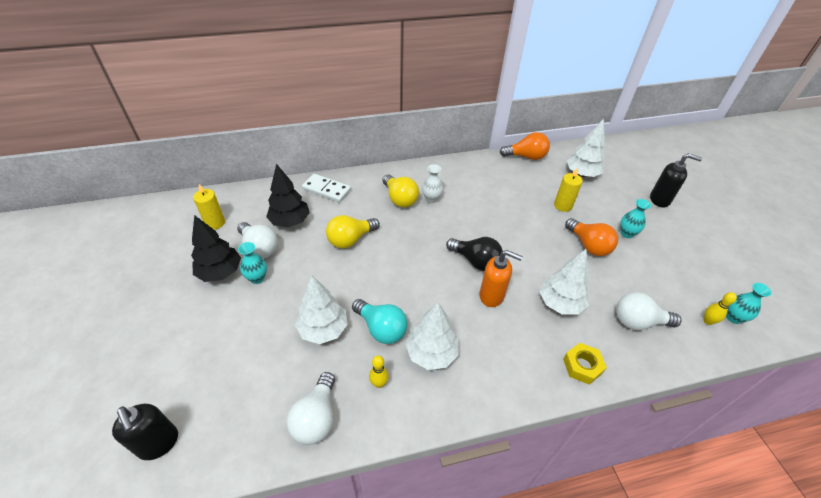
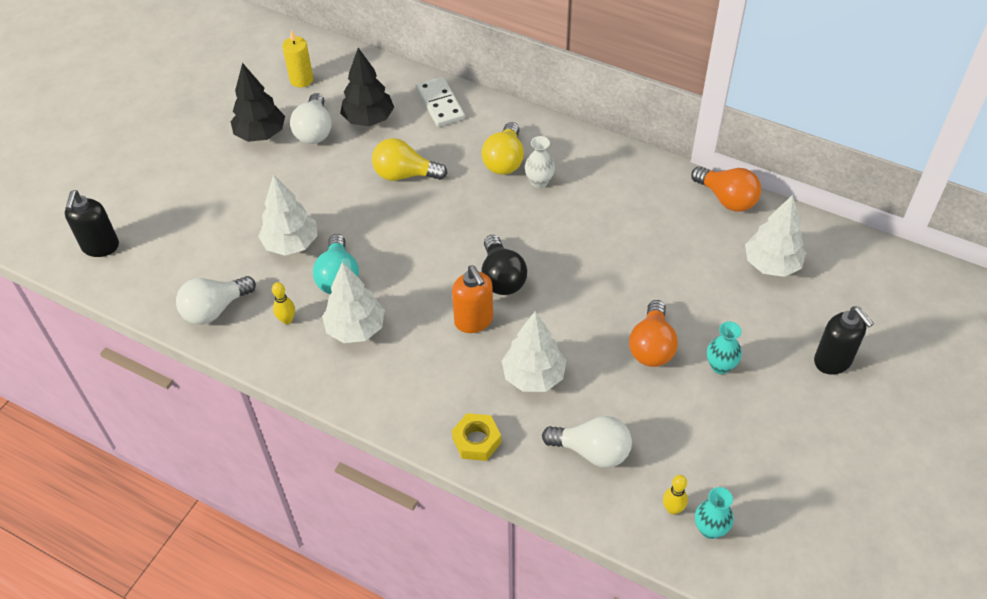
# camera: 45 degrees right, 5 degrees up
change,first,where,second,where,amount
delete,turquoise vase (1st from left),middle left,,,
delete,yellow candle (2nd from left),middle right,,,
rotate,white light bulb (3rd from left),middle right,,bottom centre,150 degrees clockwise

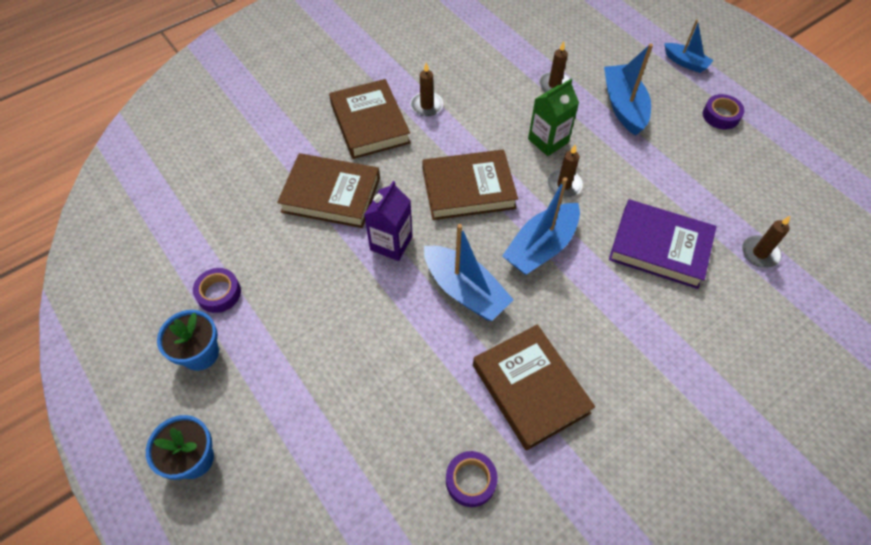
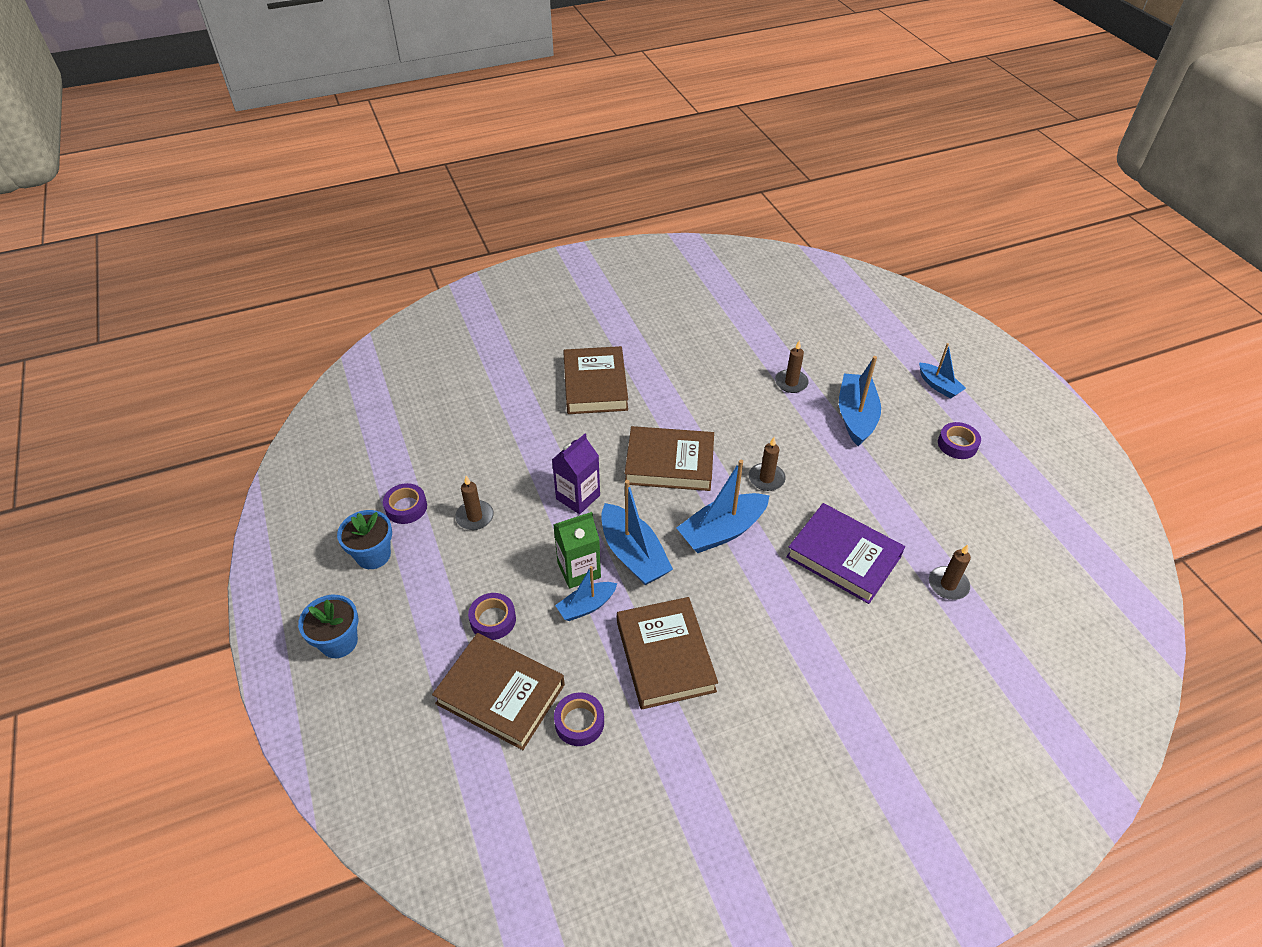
# camera: 15 degrees right, 10 degrees down
change,first,where,second,where,amount
move,brown book (1st from left),centre,,bottom centre,
move,brown candle (1st from left),top centre,,centre,
move,green carton,top centre,,centre,
insert,,,purple tape (2nd from left),centre,
insert,,,blue boat (1st from left),centre,

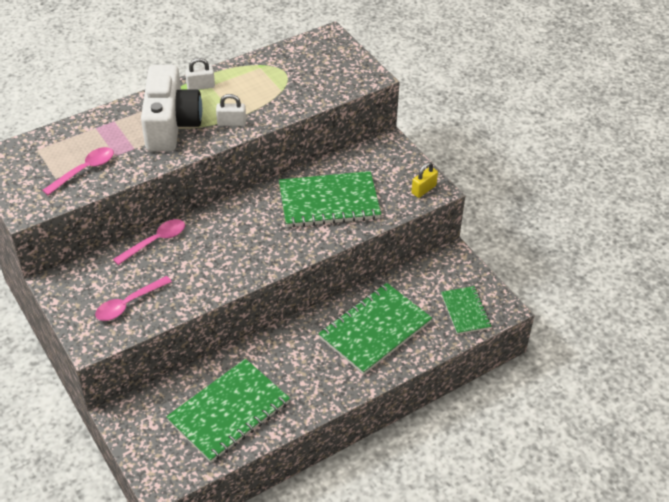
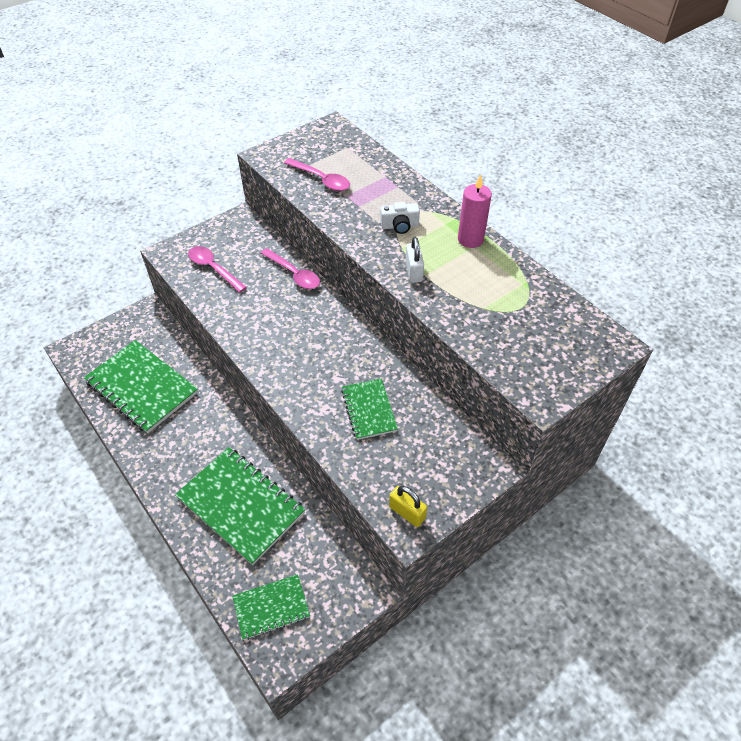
# camera: 85 degrees right, 5 degrees up
change,first,where,second,where,amount
resize,white camera,top left,,top centre,x0.41
replace,white padlock (1st from left),top left,pink candle,top centre,
resize,green notebook (2nd from left in the first image),centre,green notebook (4th from left),centre,x0.56

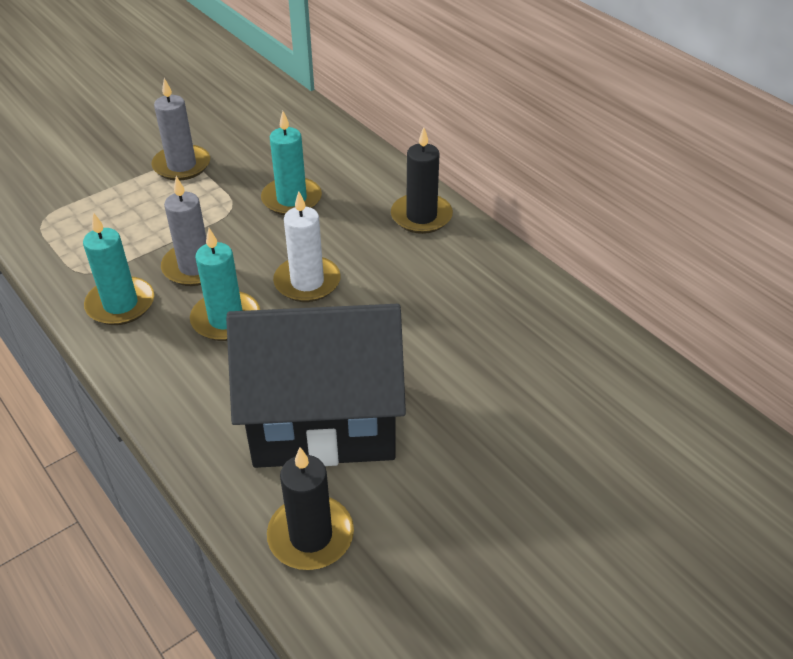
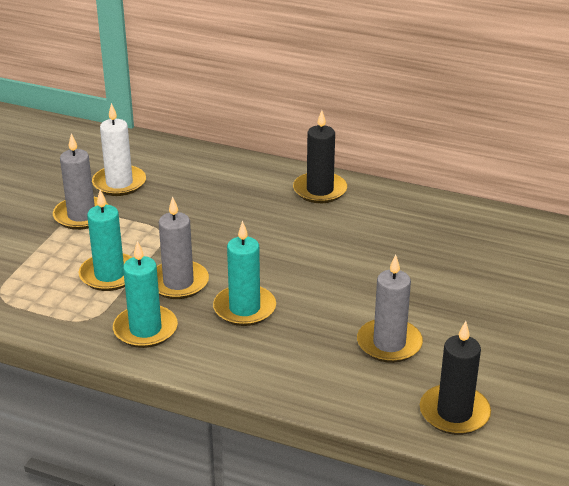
# camera: 30 degrees left, 10 degrees down
change,first,where,second,where,amount
replace,black house,centre,grey candle (3rd from left),middle right,
move,turquoise candle (3rd from left in the first image),top centre,turquoise candle (1st from left),middle left,
move,white candle,centre,,top left,

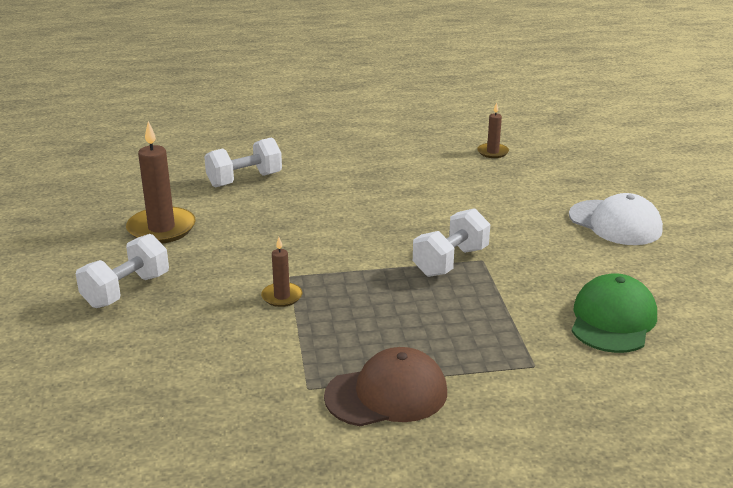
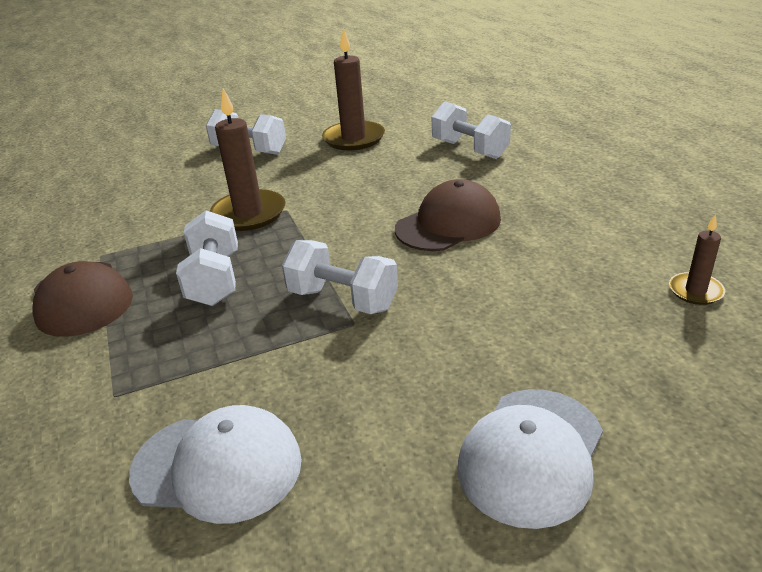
# camera: 80 degrees right, 5 degrees up
change,first,where,second,where,amount
resize,brown candle (2nd from left in the first image),centre,brown candle (1st from left),top left,x1.87
recolor,green cap,middle right,white cap (1st from left),bottom left,
insert,,,white dumbbell (1st from left),middle left,
insert,,,brown cap (2nd from left),centre,

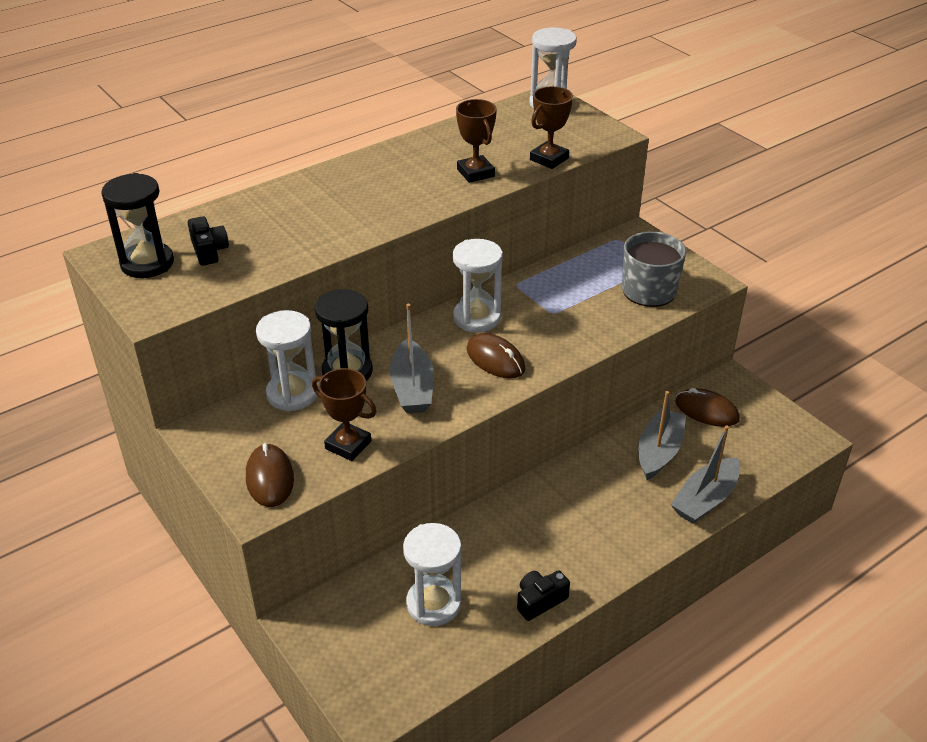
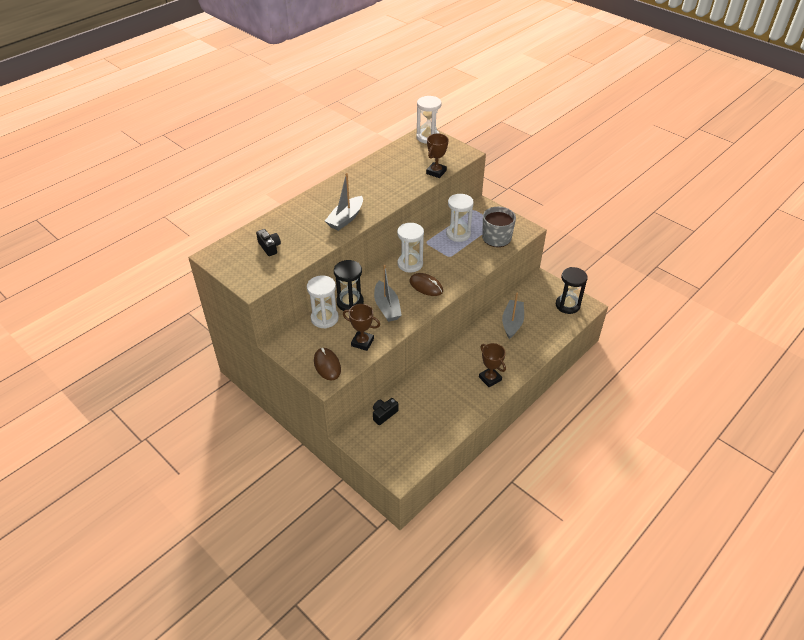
# camera: 10 degrees left, 5 degrees up
change,first,where,second,where,amount
move,black hourglass (1st from left in the first image),top left,black hourglass (2nd from left),middle right,
move,white hourglass (2nd from left in the first image),bottom centre,white hourglass (4th from left),centre,
move,brown trophy (2nd from left in the first image),top centre,brown trophy (3rd from left),centre,
move,black camera (2nd from left),bottom centre,,centre,
move,grey boat (3rd from left in the first image),middle right,grey boat (1st from left),top centre,
delete,brown mouse (3rd from left),middle right,,,

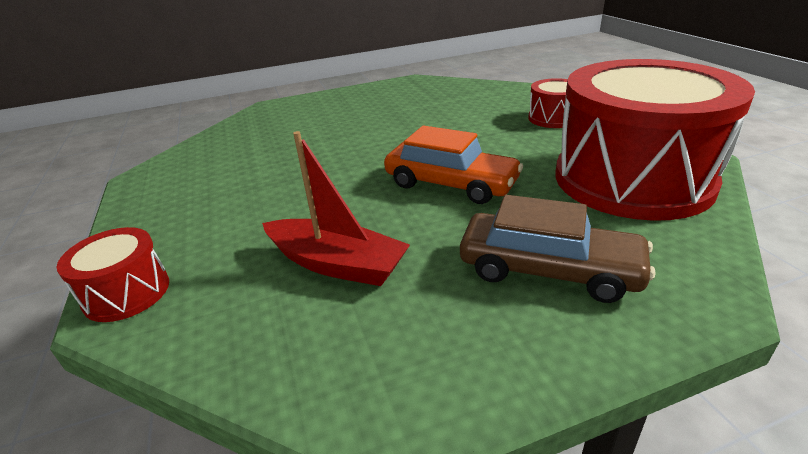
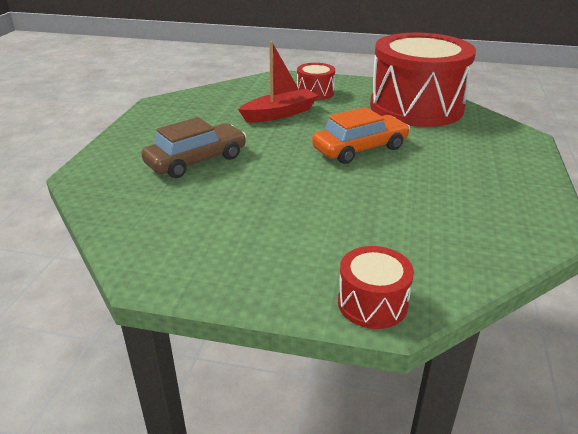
# camera: 60 degrees left, 0 degrees up
change,first,where,second,where,amount
move,red boat,centre,,top centre,
move,brown car,middle right,,centre,

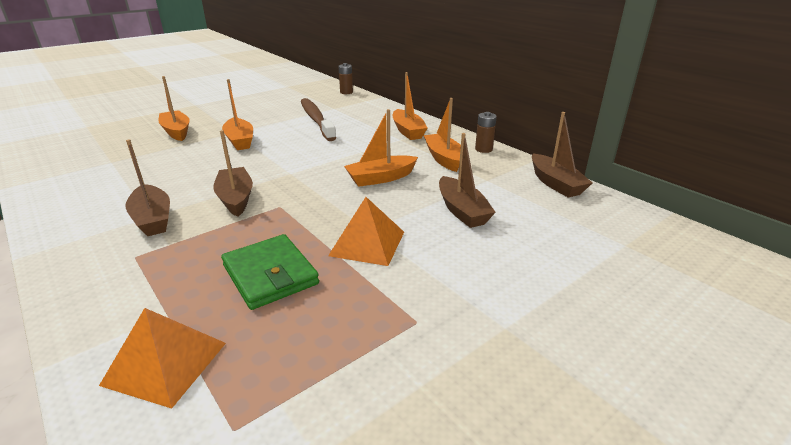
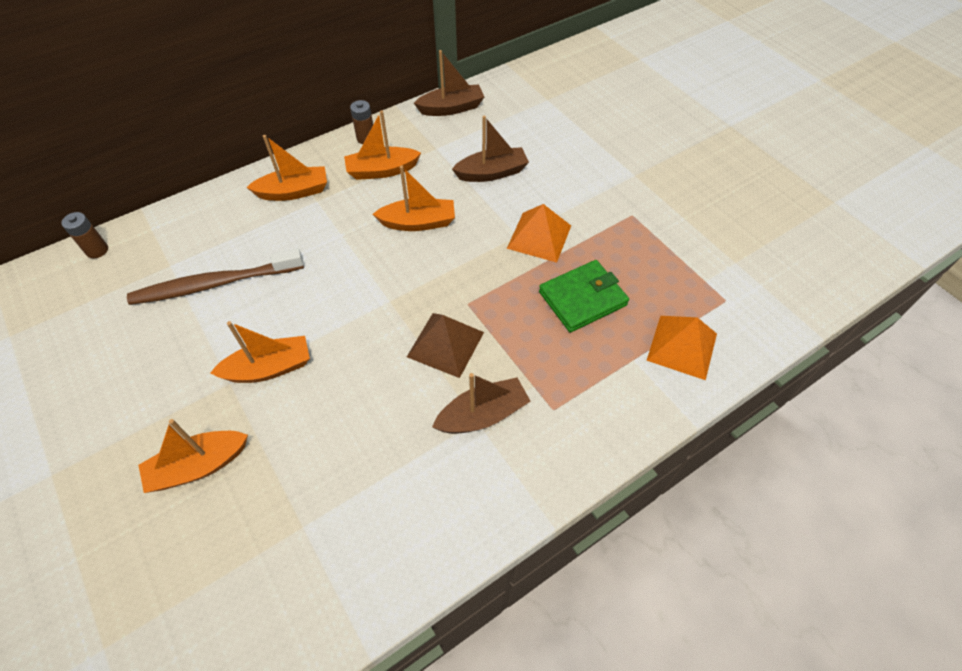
# camera: 85 degrees left, 25 degrees up
change,first,where,second,where,amount
replace,brown boat (2nd from left),middle left,brown pyramid,centre,
rotate,orange boat (3rd from left in the first image),top centre,orange boat (5th from left),top centre,75 degrees counterclockwise

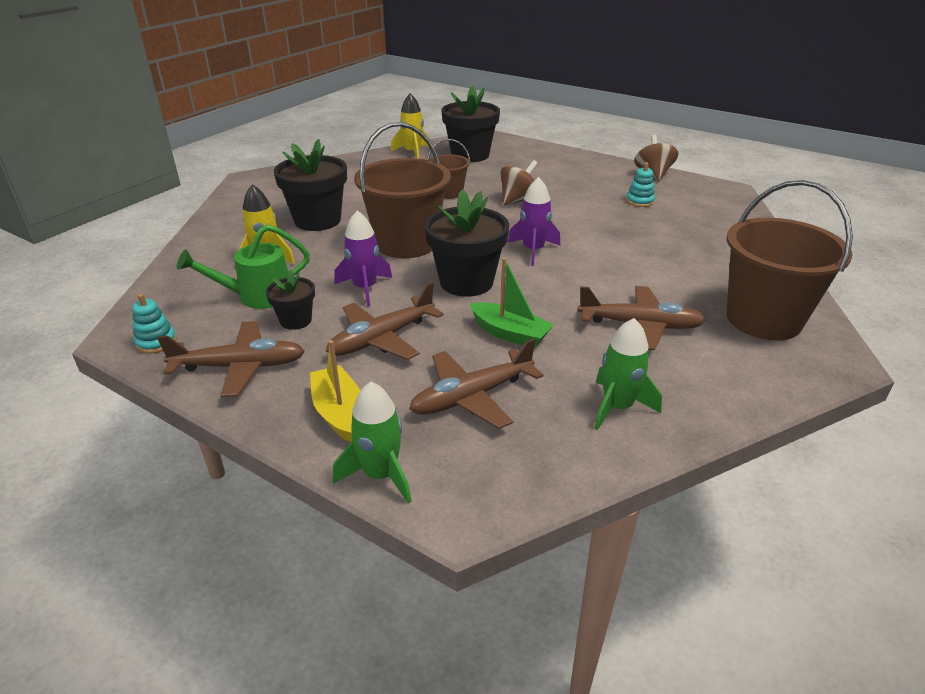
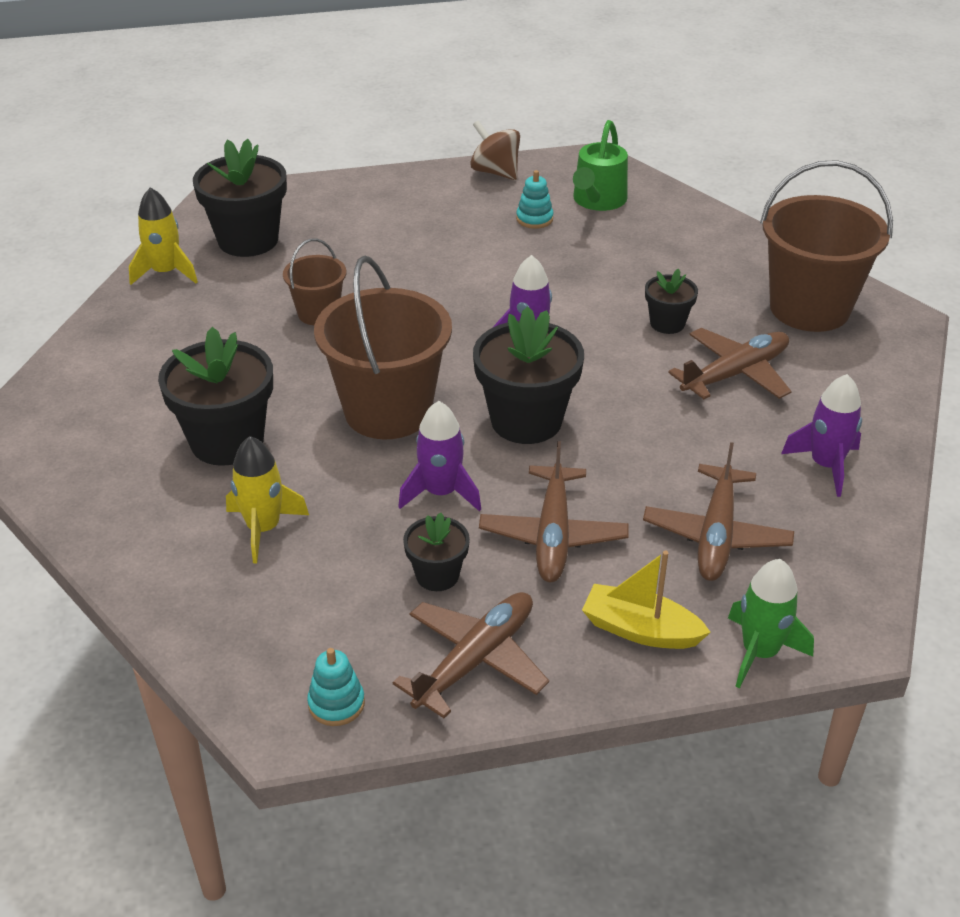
# camera: 45 degrees left, 5 degrees up
change,first,where,second,where,amount
move,green watering can,middle left,,top centre,
delete,green boat,centre,,,
delete,brown spinning top (1st from left),top centre,,,
recolor,green rocket (2nd from left),middle right,purple rocket (3rd from left),middle right,
insert,,,black flower pot (5th from left),top right,

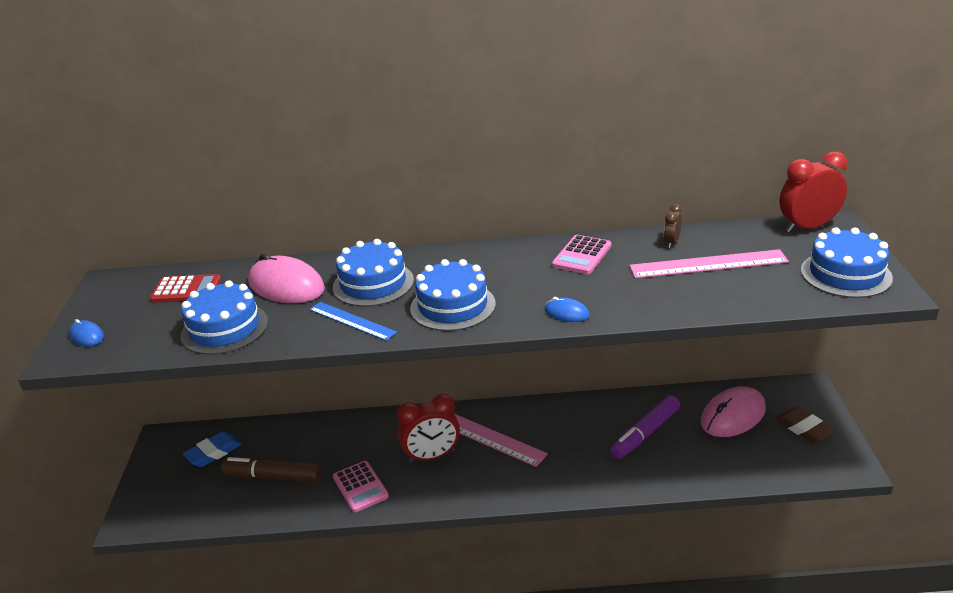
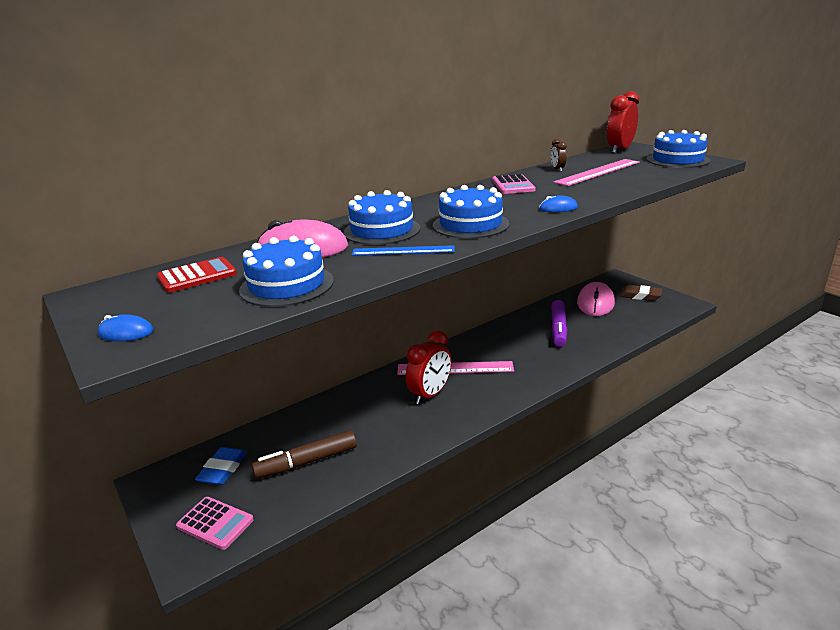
# camera: 35 degrees left, 5 degrees down
change,first,where,second,where,amount
move,pink calculator (1st from left),bottom centre,,bottom left,

